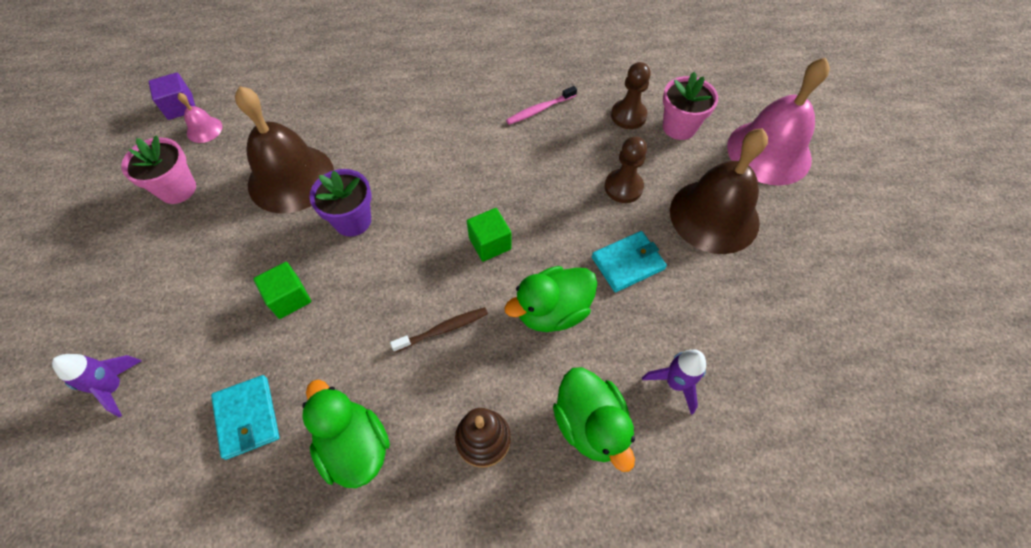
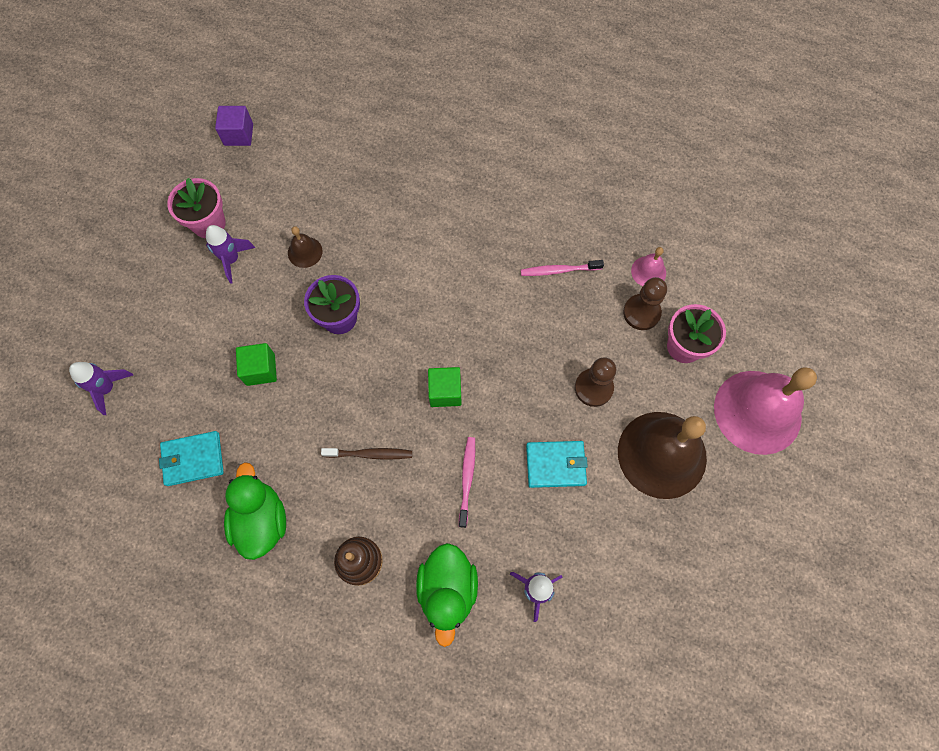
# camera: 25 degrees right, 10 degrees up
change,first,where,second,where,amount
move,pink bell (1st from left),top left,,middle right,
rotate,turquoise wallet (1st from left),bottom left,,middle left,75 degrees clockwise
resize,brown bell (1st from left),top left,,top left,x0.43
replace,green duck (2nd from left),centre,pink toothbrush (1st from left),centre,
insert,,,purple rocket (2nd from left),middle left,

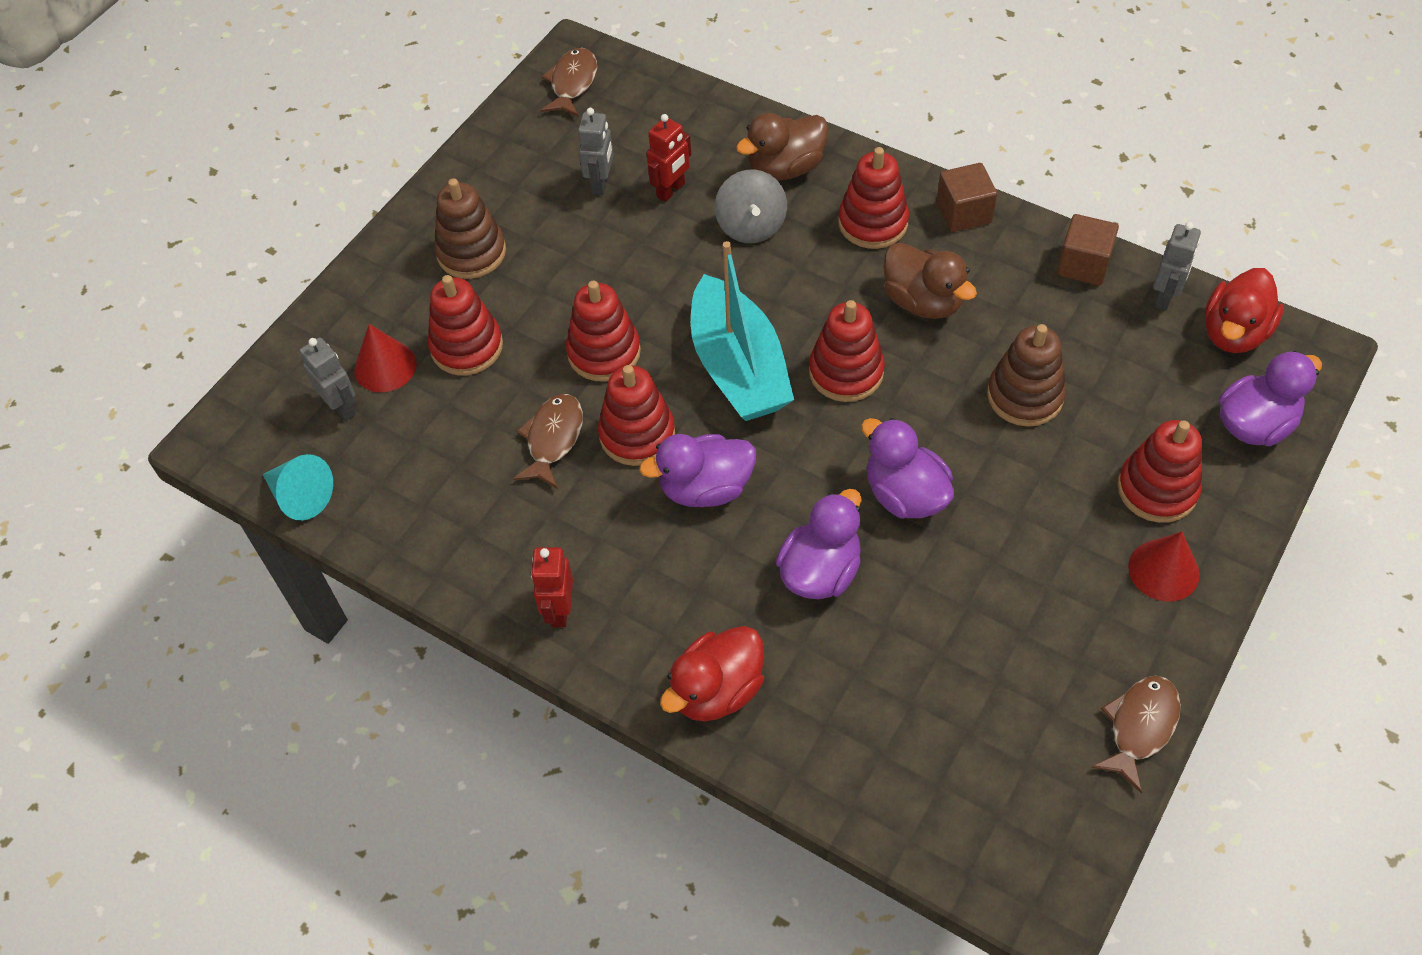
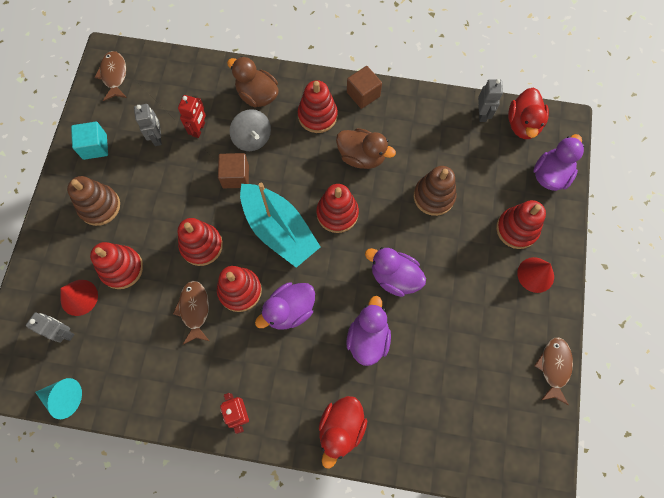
# camera: 25 degrees left, 15 degrees up
change,first,where,second,where,amount
rotate,brown duck (1st from left),top centre,,top centre,90 degrees clockwise
move,brown cube (2nd from left in the first image),top right,brown cube (1st from left),centre,
insert,,,turquoise cube,top left,

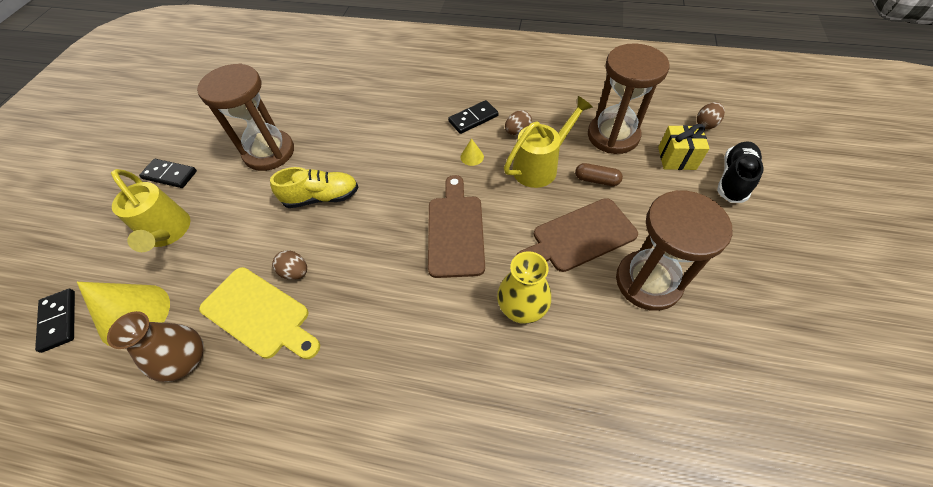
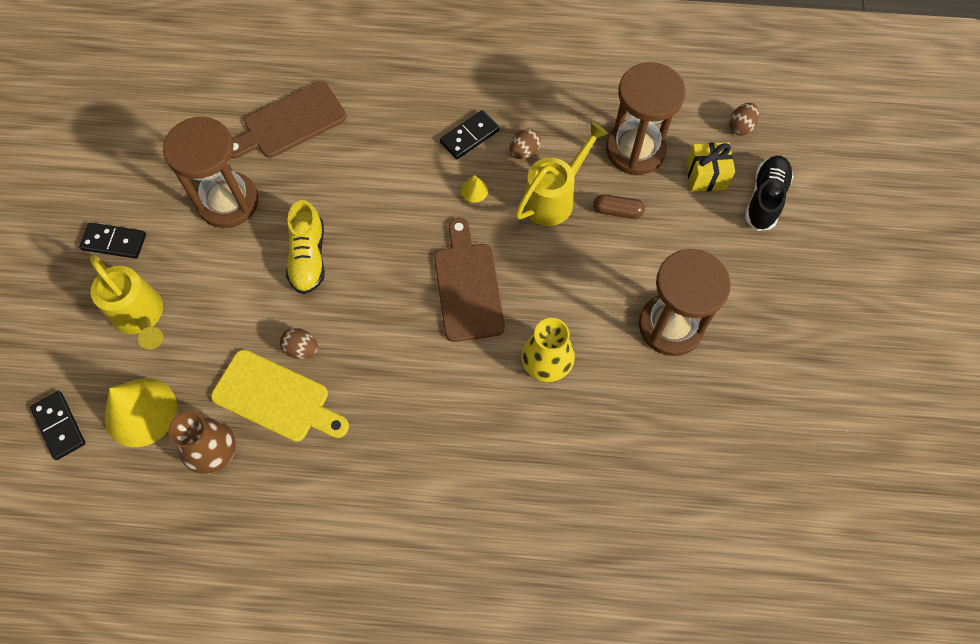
# camera: 10 degrees left, 10 degrees up
change,first,where,second,where,amount
rotate,yellow shoe,centre,,middle left,105 degrees clockwise
move,brown cutting board (2nd from left in the first image),centre,brown cutting board (1st from left),top left,

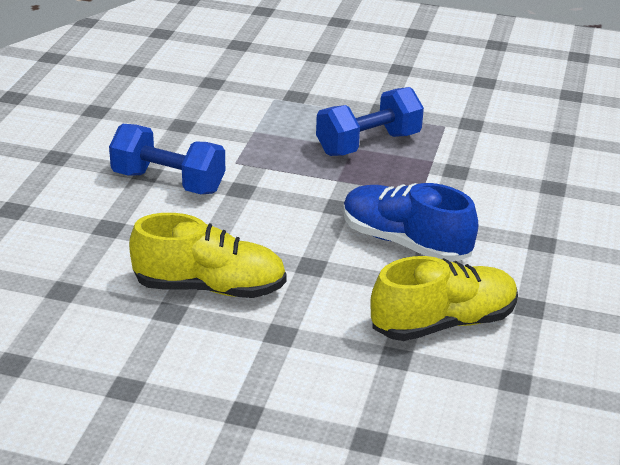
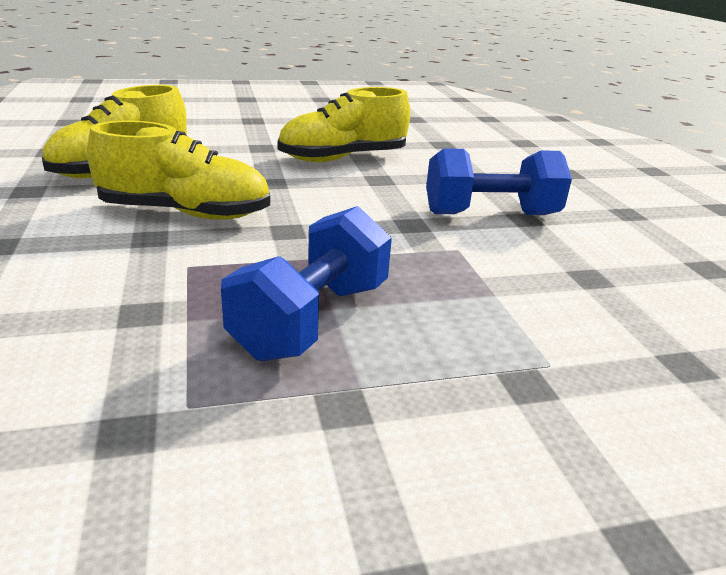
# camera: 150 degrees right, 5 degrees down
change,first,where,second,where,amount
recolor,blue shoe,centre,yellow shoe (2nd from left),top left,

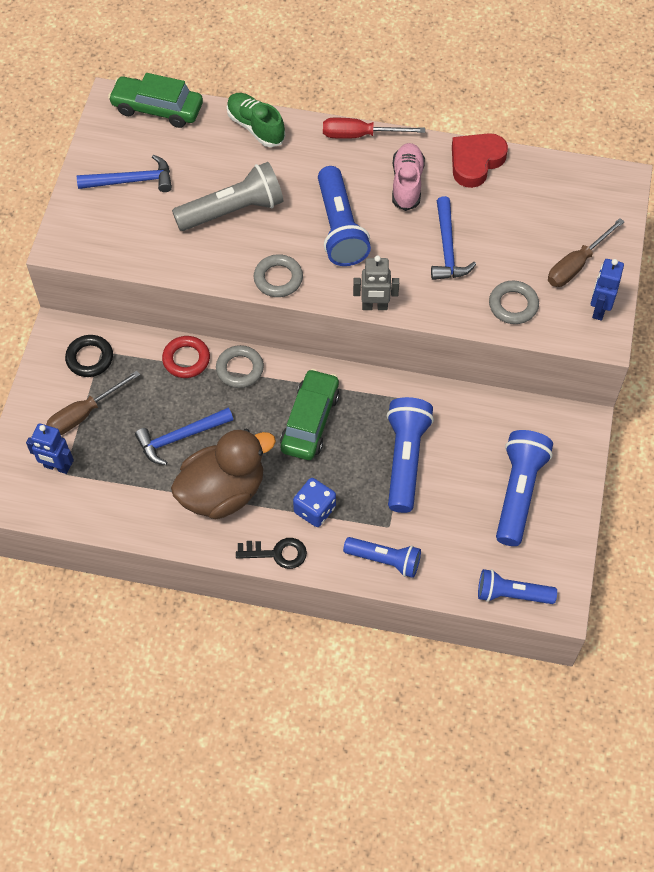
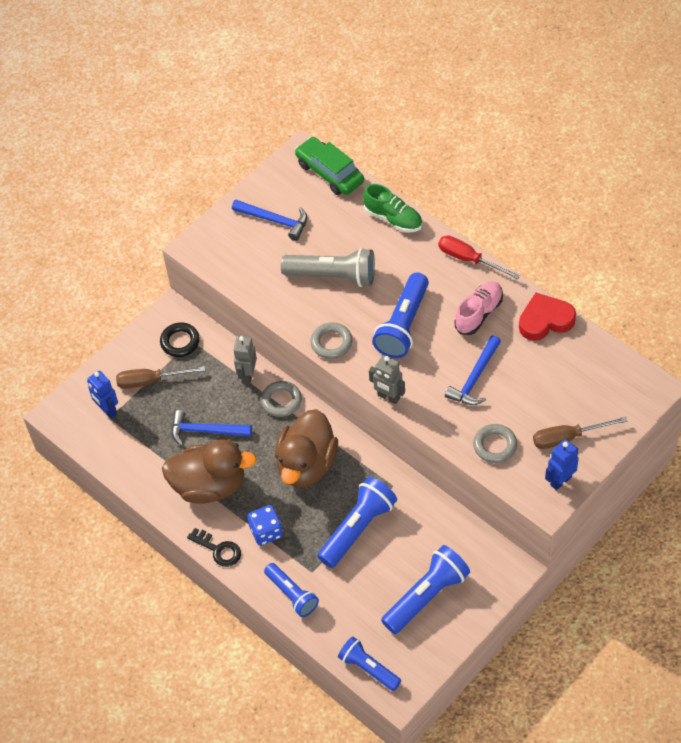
# camera: 35 degrees right, 5 degrees down
change,first,where,second,where,amount
replace,red ring,middle left,grey robot (1st from left),centre,
rotate,green shoe,top centre,,top centre,135 degrees clockwise
replace,green car (2nd from left),centre,brown duck (2nd from left),centre,

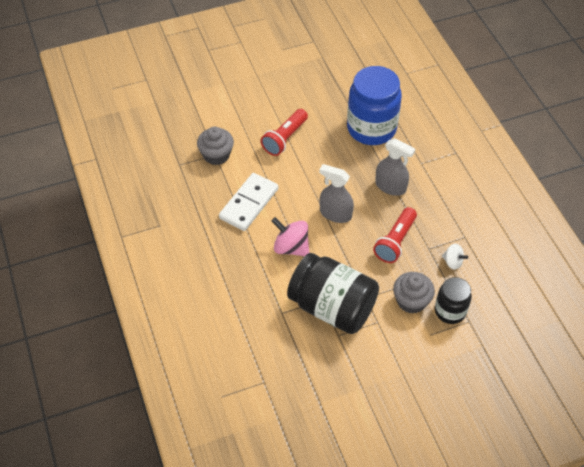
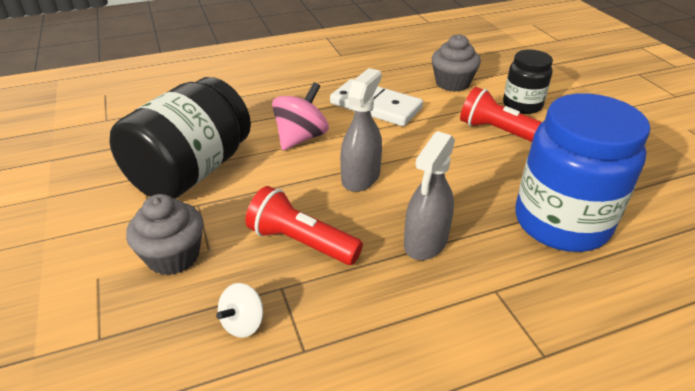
# camera: 90 degrees right, 15 degrees down
change,first,where,second,where,amount
move,black jar (2nd from left),middle right,,top right,

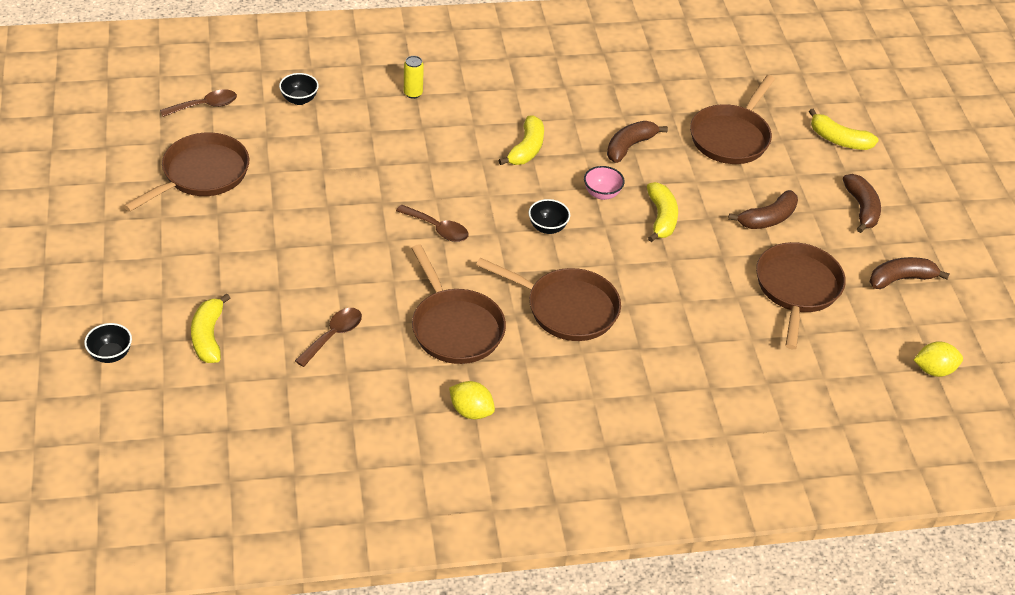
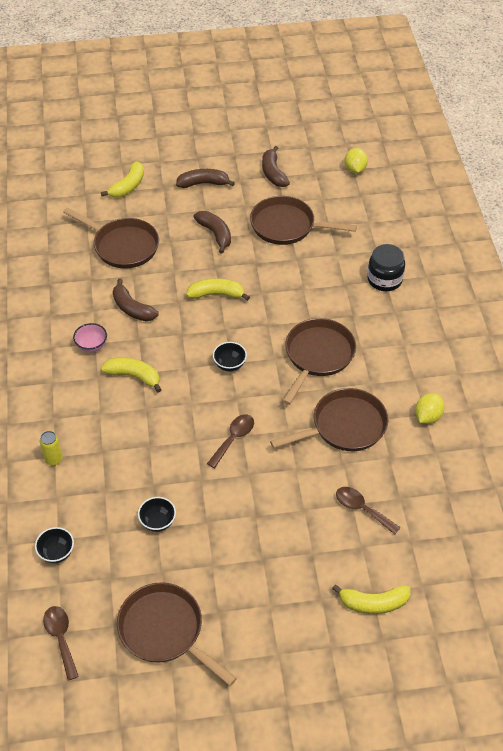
# camera: 85 degrees left, 5 degrees up
change,first,where,second,where,amount
move,black bowl (1st from left in the first image),middle left,black bowl (2nd from left),bottom left,
move,pink bowl,top centre,,middle left,
insert,,,black jar,middle right,

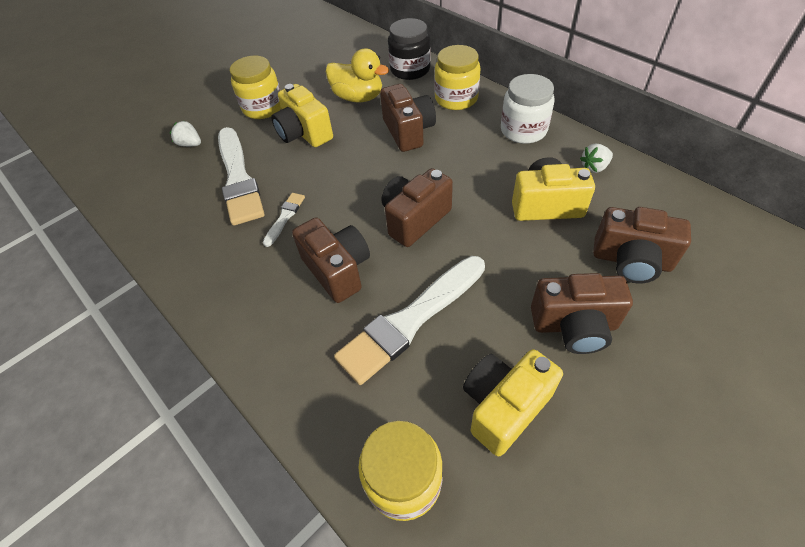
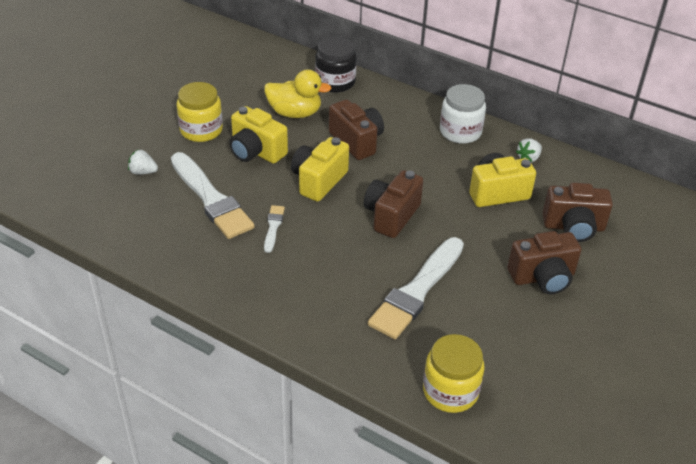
# camera: 20 degrees left, 10 degrees down
change,first,where,second,where,amount
delete,brown camera (1st from left),centre,,,
delete,yellow jar (3rd from left),top centre,,,
move,yellow camera (2nd from left),bottom centre,,centre,

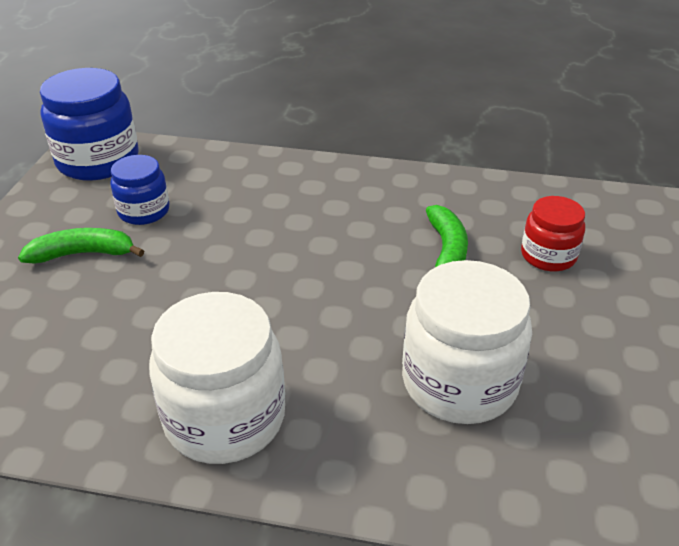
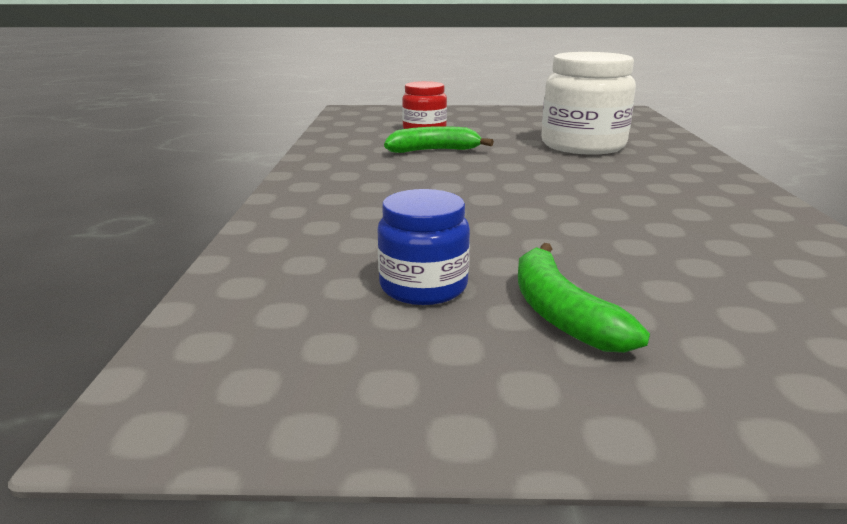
# camera: 100 degrees left, 15 degrees down
change,first,where,second,where,amount
delete,blue jar (1st from left),top left,,,
delete,white jar (1st from left),bottom left,,,

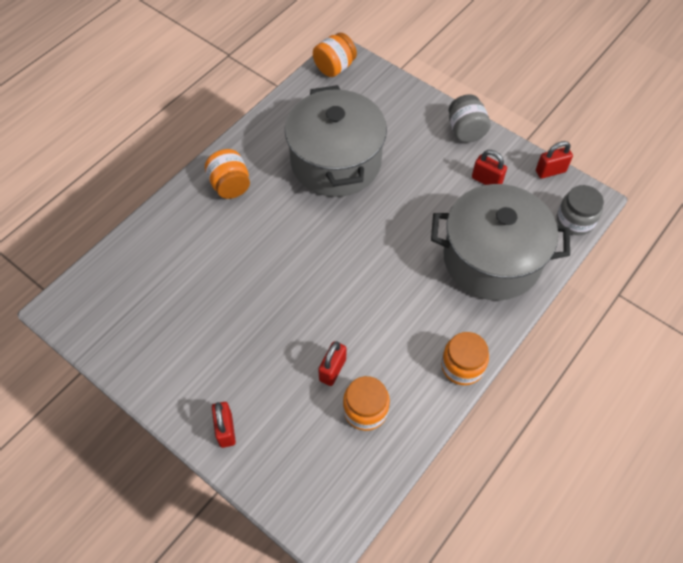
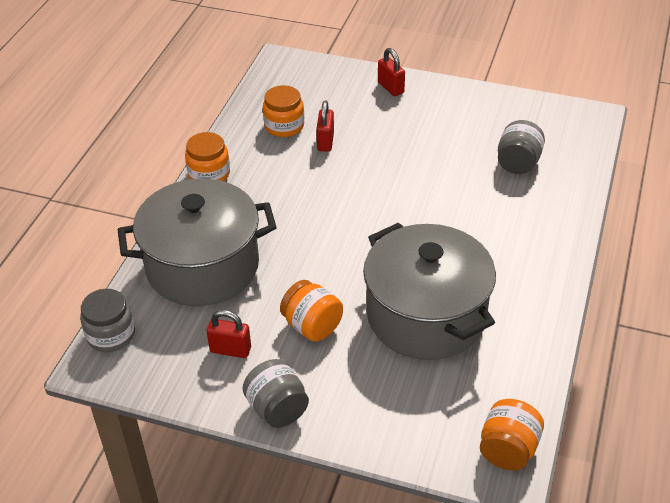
# camera: 160 degrees right, 15 degrees down
change,first,where,second,where,amount
move,orange jar (1st from left in the first image),top left,orange jar (3rd from left),centre,
delete,red padlock (4th from left),top right,,,
insert,,,grey jar (3rd from left),top right,

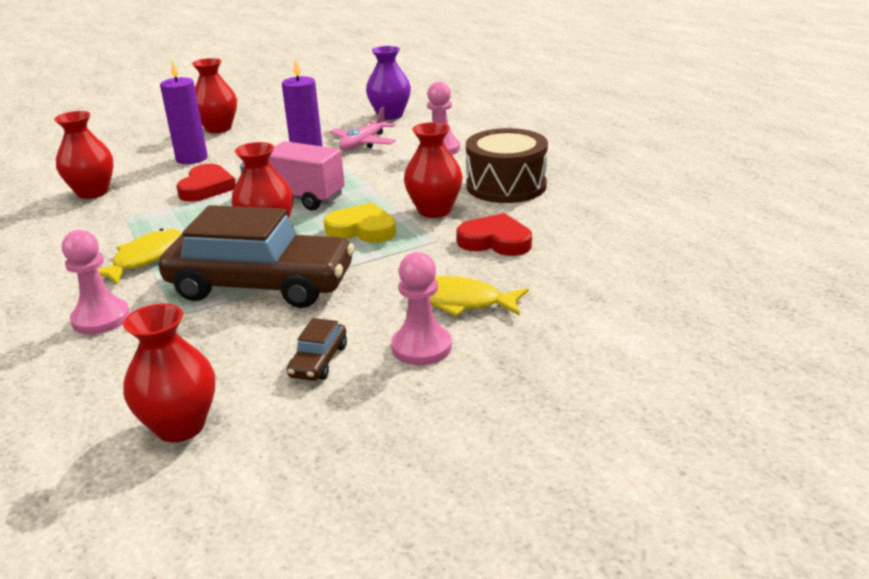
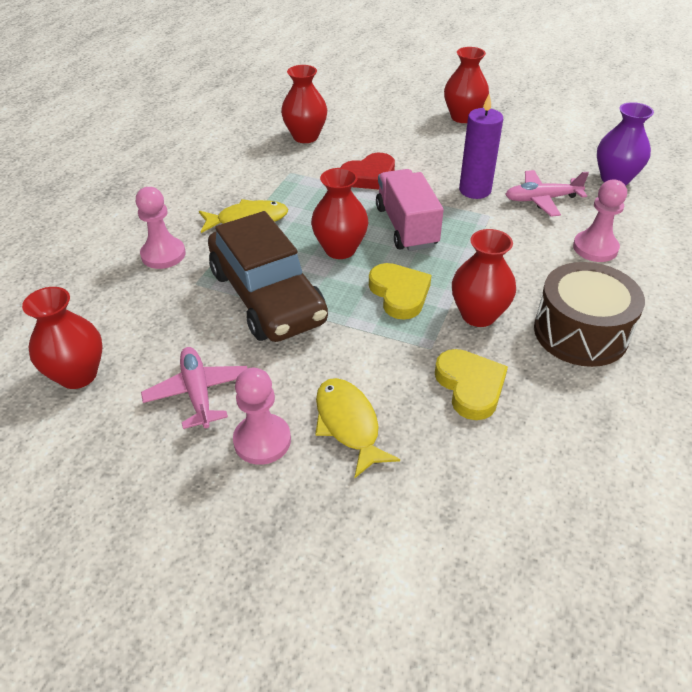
# camera: 50 degrees right, 15 degrees up
change,first,where,second,where,amount
delete,purple candle (1st from left),top left,,,
replace,brown car (2nd from left),centre,pink plane (1st from left),middle left,
recolor,red heart (2nd from left),centre,yellow heart (2nd from left),middle right,

